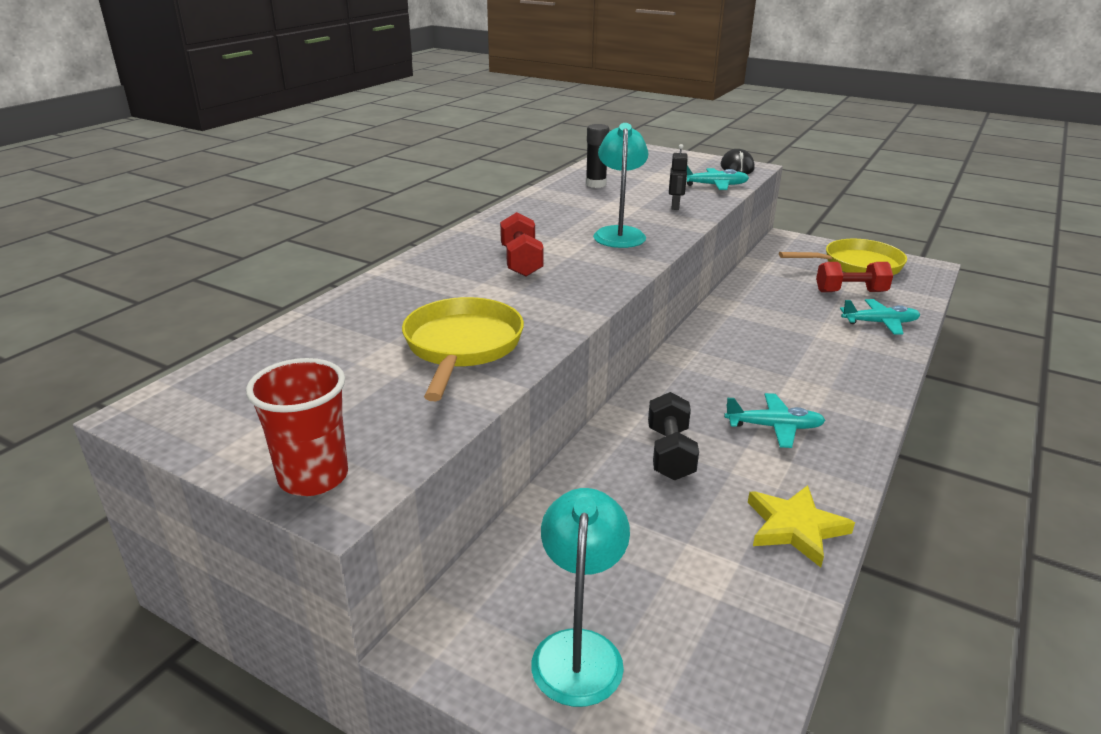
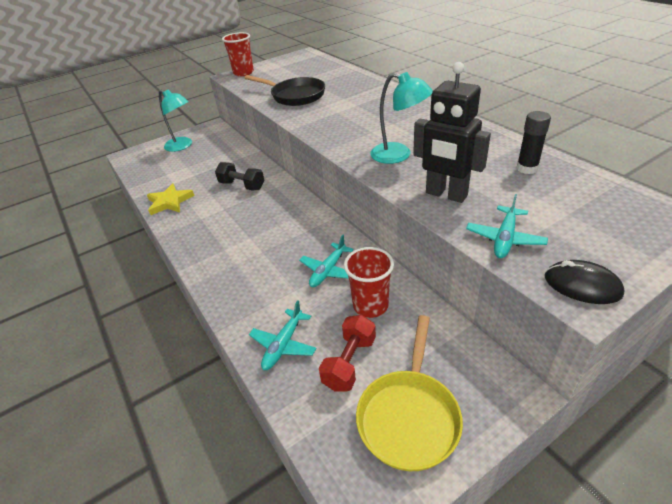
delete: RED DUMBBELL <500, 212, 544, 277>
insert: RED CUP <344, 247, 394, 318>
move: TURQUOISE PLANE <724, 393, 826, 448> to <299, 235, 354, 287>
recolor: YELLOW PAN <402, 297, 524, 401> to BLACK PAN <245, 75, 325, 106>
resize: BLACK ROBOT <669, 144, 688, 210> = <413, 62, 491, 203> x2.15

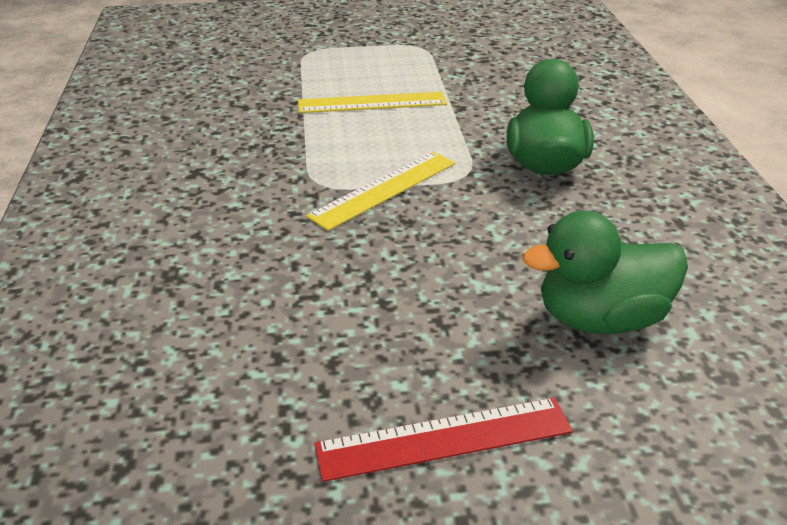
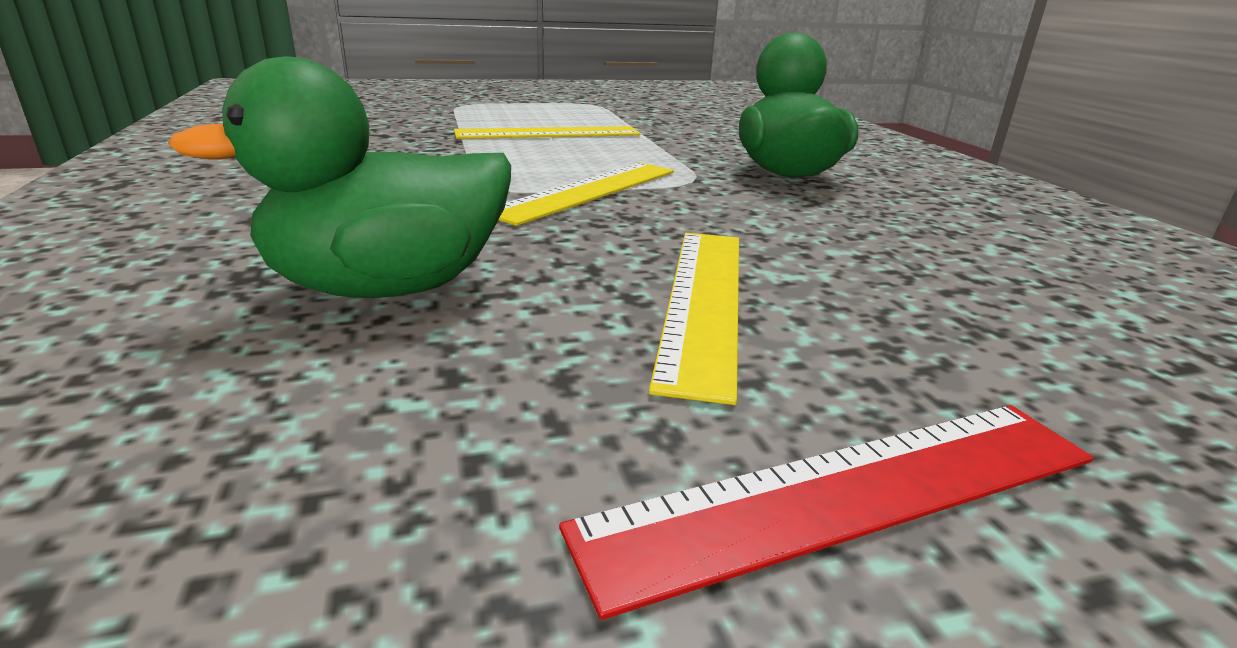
insert: YELLOW RULER <649, 233, 739, 405>
move: GREEN DUCK <522, 211, 688, 334> to <168, 56, 511, 298>

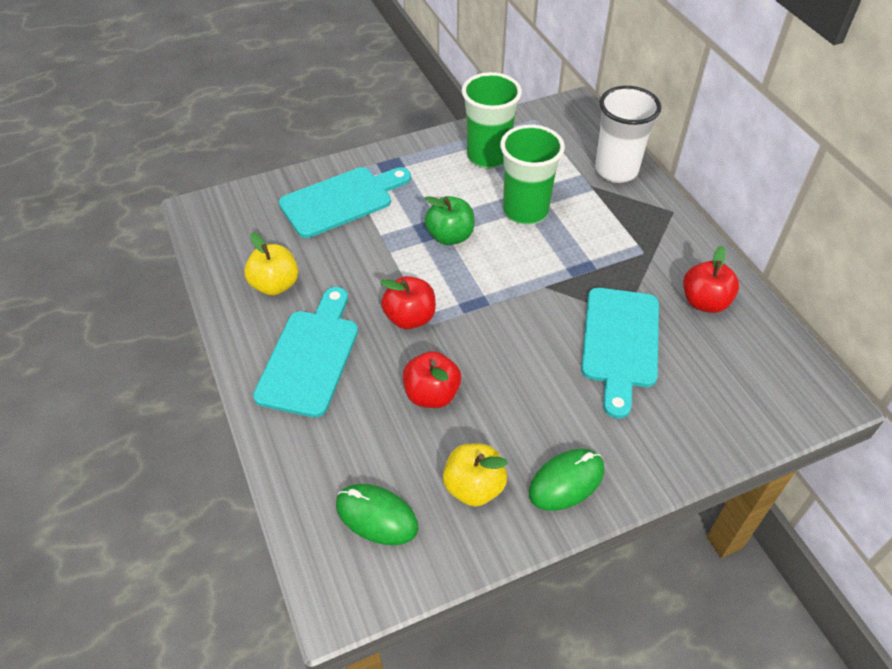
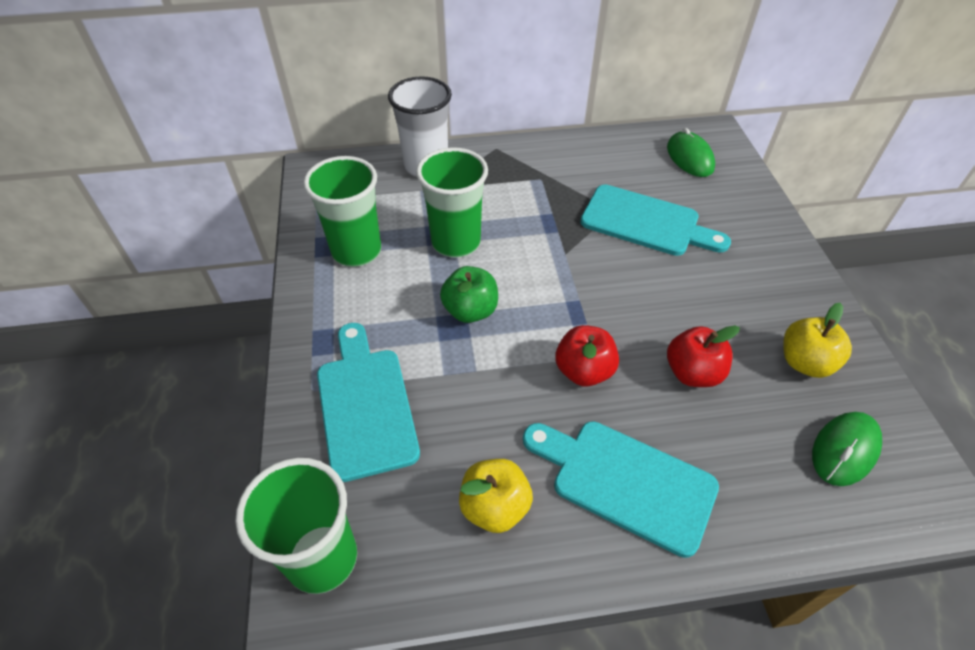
delete: RED APPLE <683, 246, 739, 313>
insert: GREEN CUP <235, 458, 357, 594>
move: GREEN MOUSE <529, 449, 604, 511> to <667, 128, 715, 177>

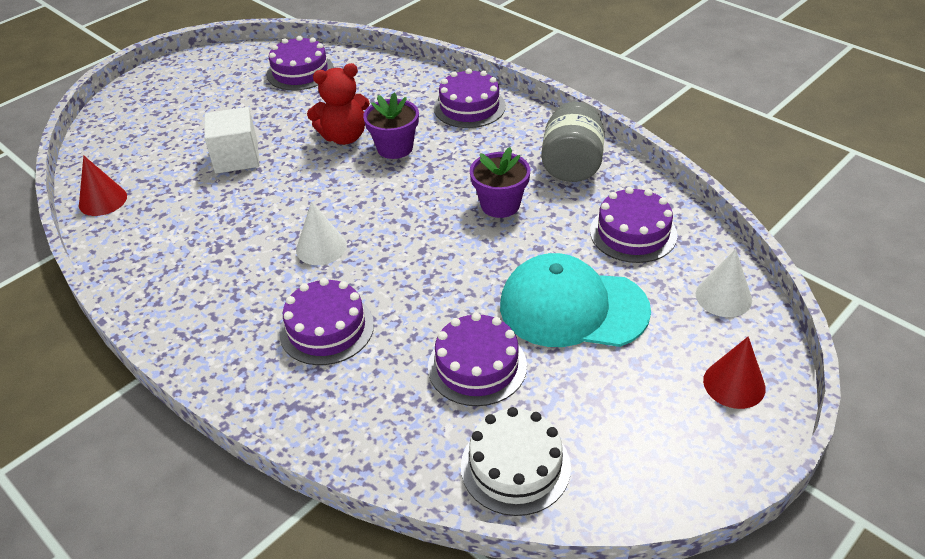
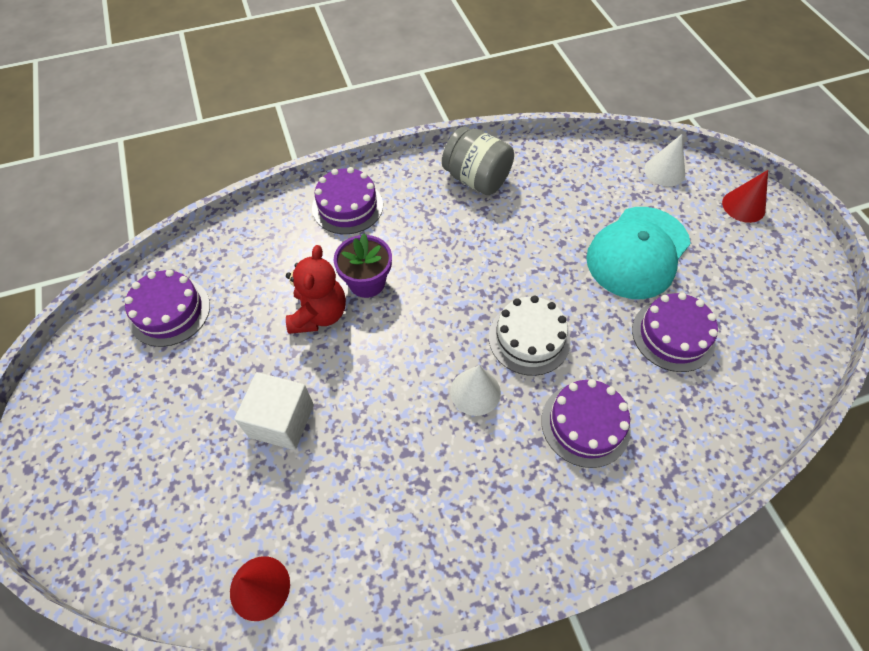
delete: PURPLE FLOWER POT <470, 147, 530, 218>; PURPLE CAKE <590, 187, 677, 263>
move: WHITE CAKE <461, 407, 571, 516> to <489, 296, 571, 376>

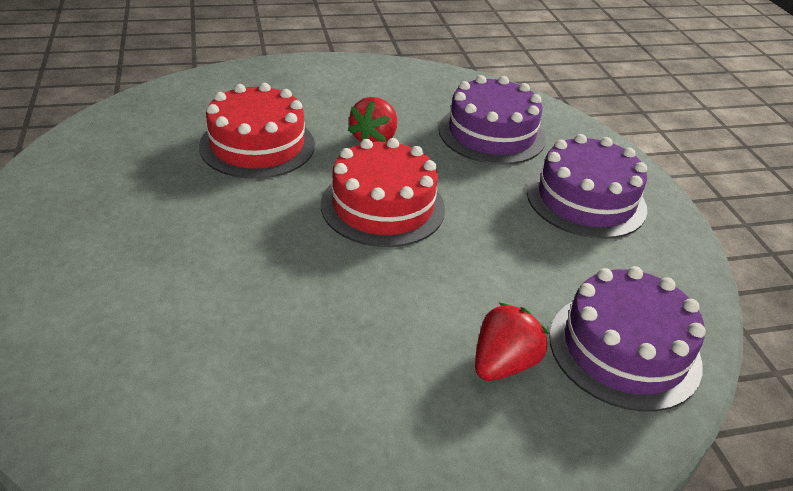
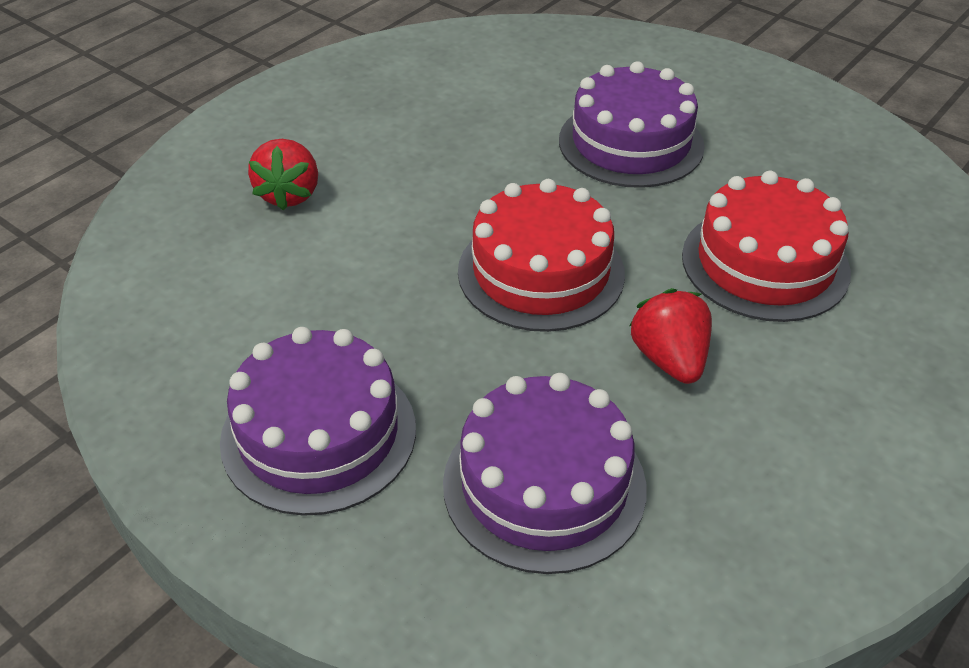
move: PURPLE CAKE <549, 266, 706, 412> to <559, 61, 705, 188>

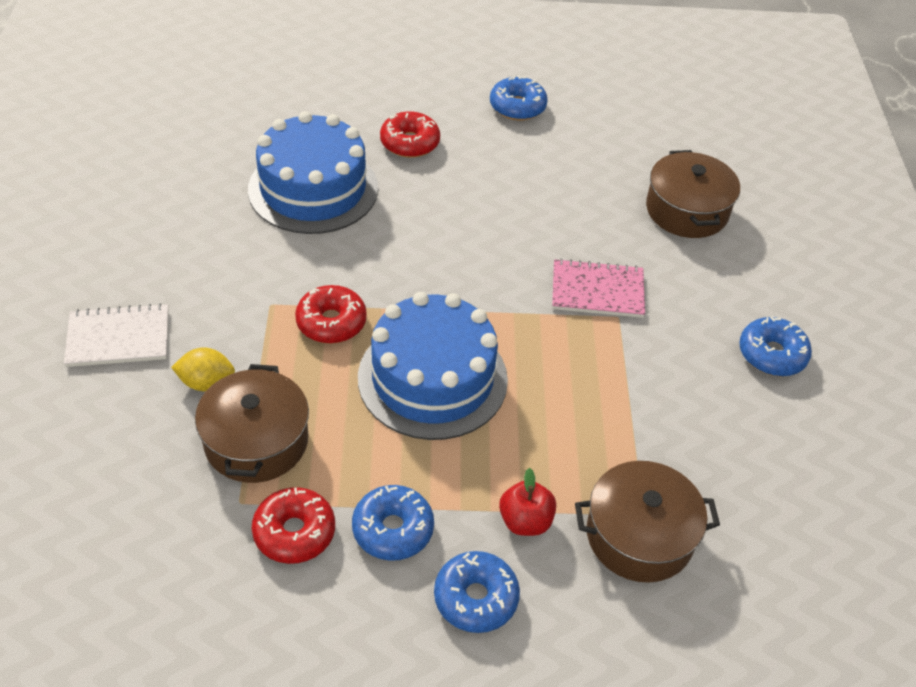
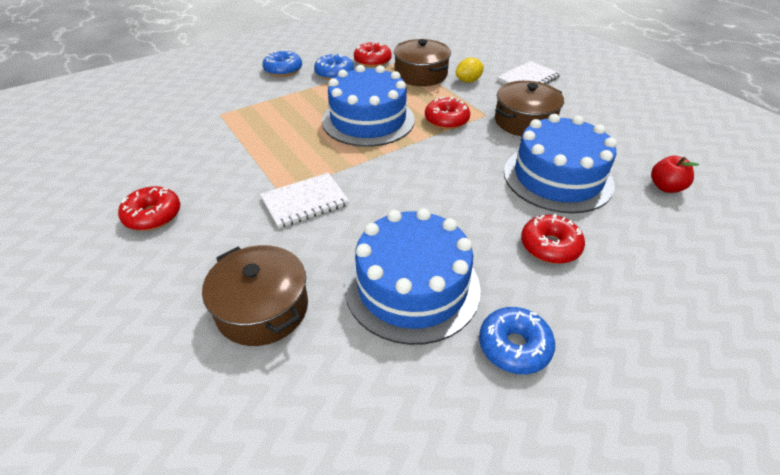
insert: BLUE CAKE <345, 208, 481, 345>
move: RED APPLE <499, 468, 556, 536> to <651, 156, 699, 193>; BROWN POT <575, 461, 720, 583> to <495, 81, 564, 136>
recolor: PINK NOTEBOOK <552, 258, 645, 318> to WHITE NOTEBOOK <260, 173, 349, 228>; BLUE DONUT <739, 316, 812, 376> to RED DONUT <118, 186, 180, 231>

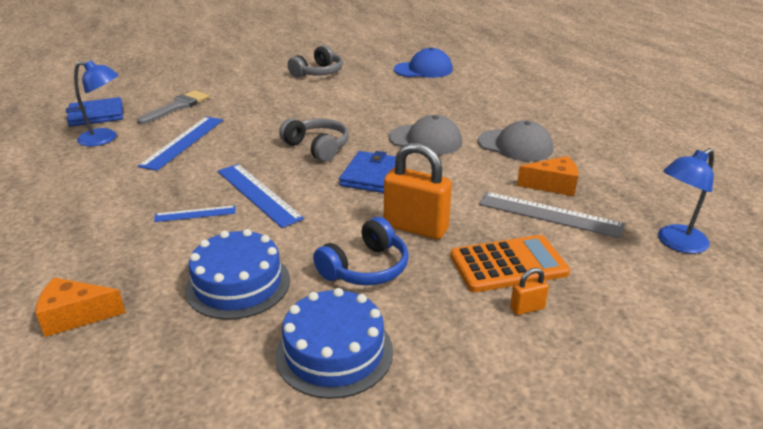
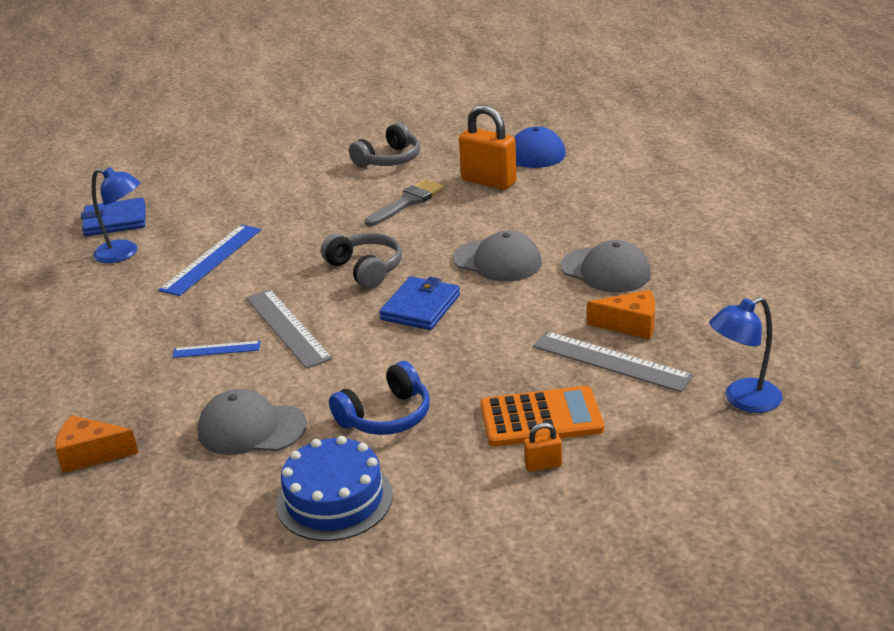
move: GREY BRUSH <137, 90, 209, 124> to <365, 179, 445, 226>; ORANGE PADLOCK <384, 143, 452, 239> to <459, 105, 517, 190>
replace: BLUE CAKE <185, 229, 290, 320> to GREY CAP <197, 389, 307, 455>
recolor: BLUE RULER <218, 164, 304, 228> to GREY RULER <246, 289, 333, 369>

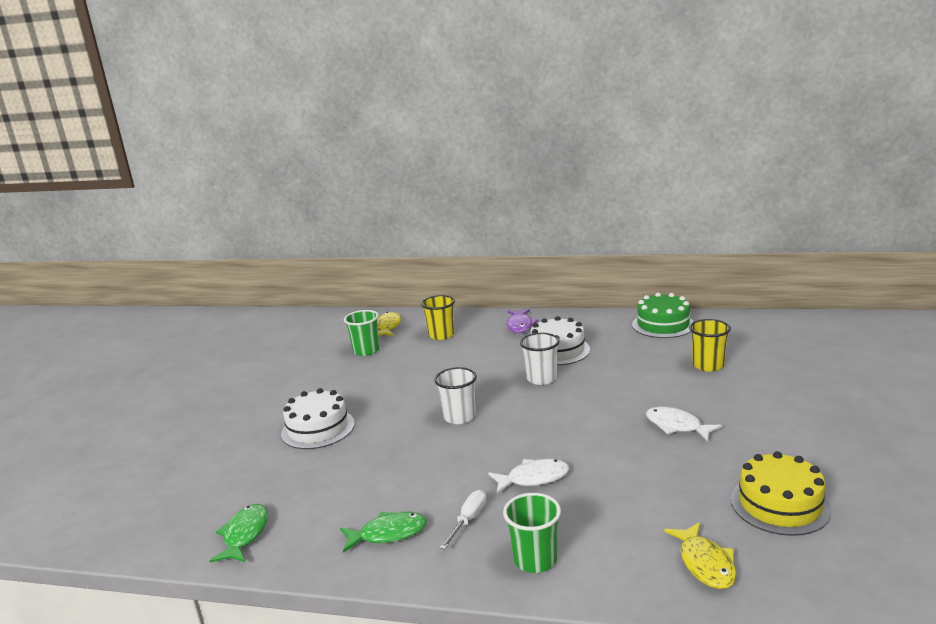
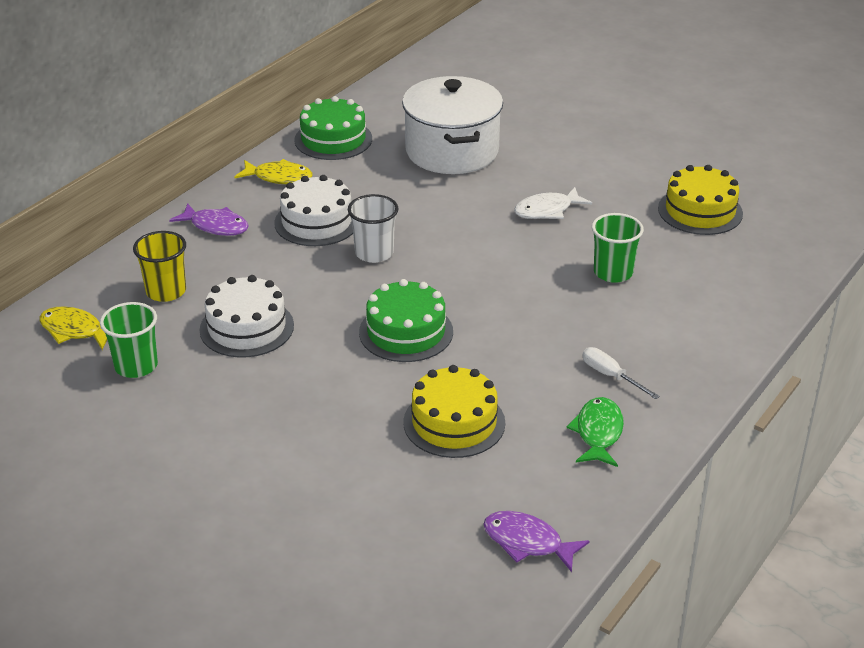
delete: WHITE FISH <488, 459, 569, 494>
insert: YELLOW CAKE <403, 365, 505, 458>
move: WHITE CAKE <281, 388, 355, 449> to <199, 275, 294, 358>; GREEN CUP <503, 493, 561, 573> to <592, 213, 644, 283>; YELLOW FISH <664, 522, 737, 589> to <234, 159, 312, 184>
replace: WHITE CUP <434, 367, 477, 424> to GREEN CAKE <359, 279, 453, 362>; YELLOW CUP <689, 319, 731, 372> to WHITE POT <402, 76, 503, 174>
recolor: GREEN FISH <210, 504, 268, 563> to PURPLE FISH <483, 511, 590, 572>

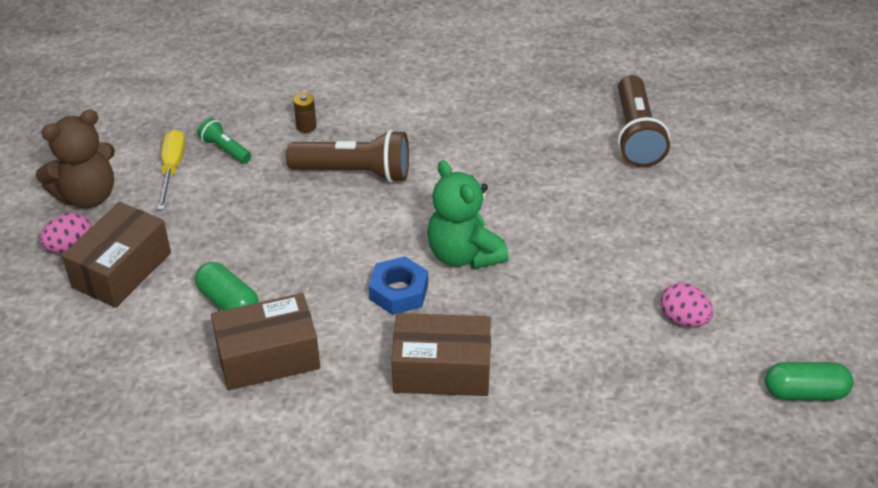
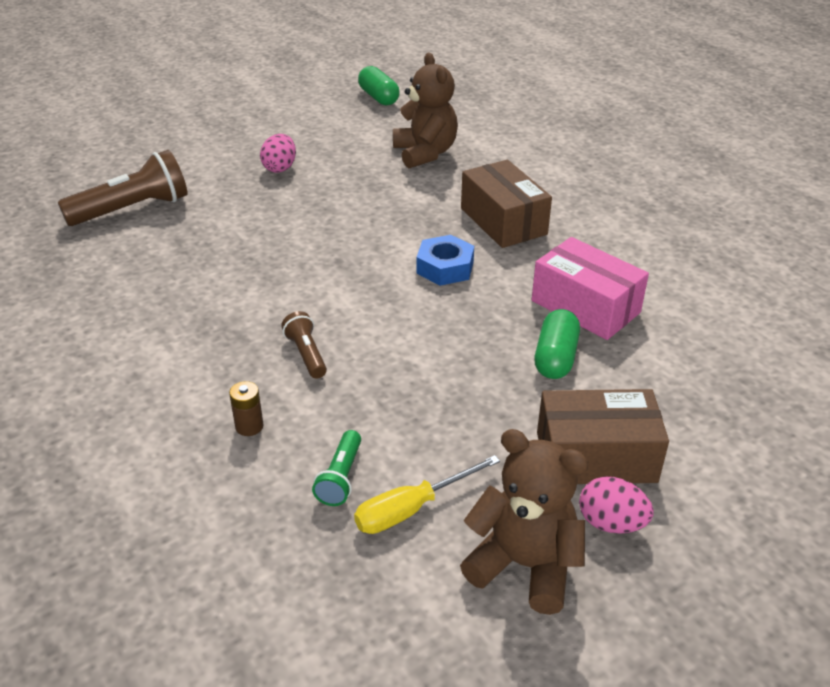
delete: GREEN TEDDY BEAR <427, 160, 509, 269>
insert: BROWN TEDDY BEAR <393, 52, 458, 168>
move: PINK EGG <660, 283, 713, 327> to <260, 134, 296, 173>
recolor: BROWN BOX <211, 293, 320, 390> to PINK BOX <532, 237, 649, 340>
resize: BROWN FLASHLIGHT <286, 130, 409, 183> = <281, 311, 327, 379> x0.51

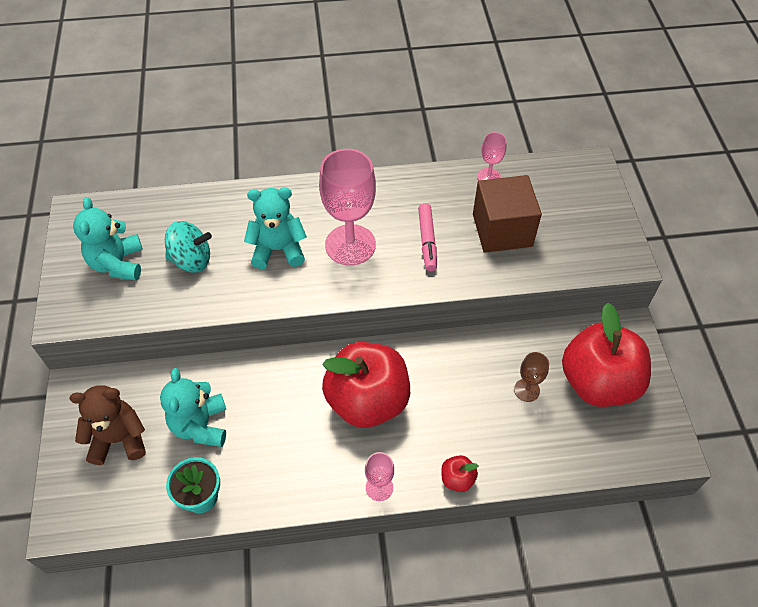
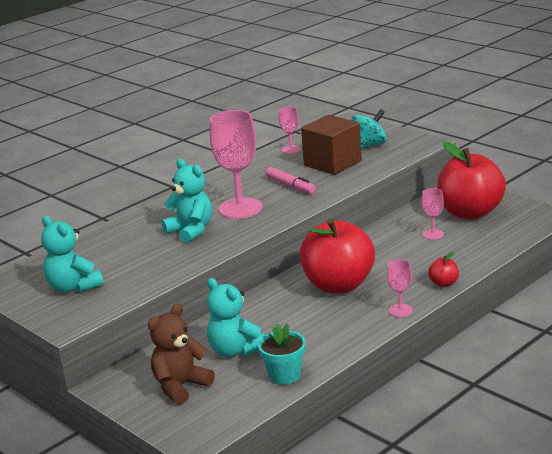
move: TURQUOISE SPINNING TOP <165, 221, 212, 273> to <351, 109, 387, 148>
recolor: BROWN GOBLET <514, 352, 549, 402> to PINK GOBLET <422, 188, 444, 240>
rotate: TURQUOISE TEDDY BEAR <244, 187, 307, 269> = <162, 159, 212, 243> 90 degrees clockwise

